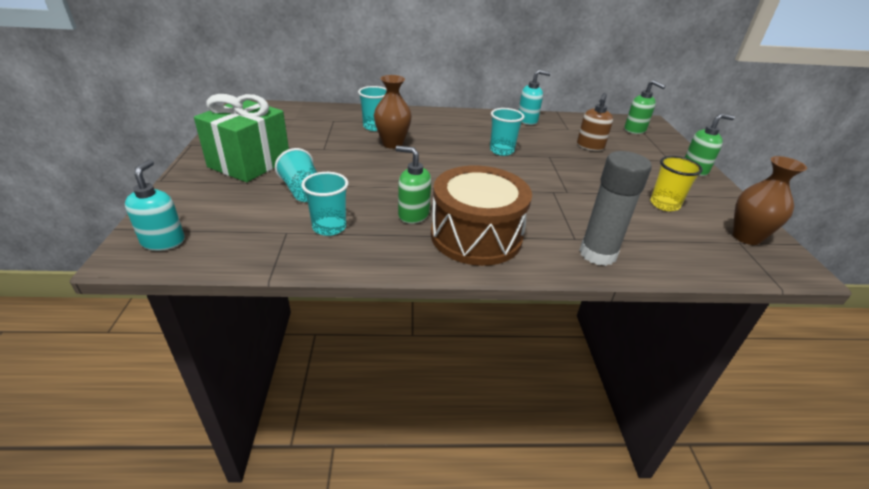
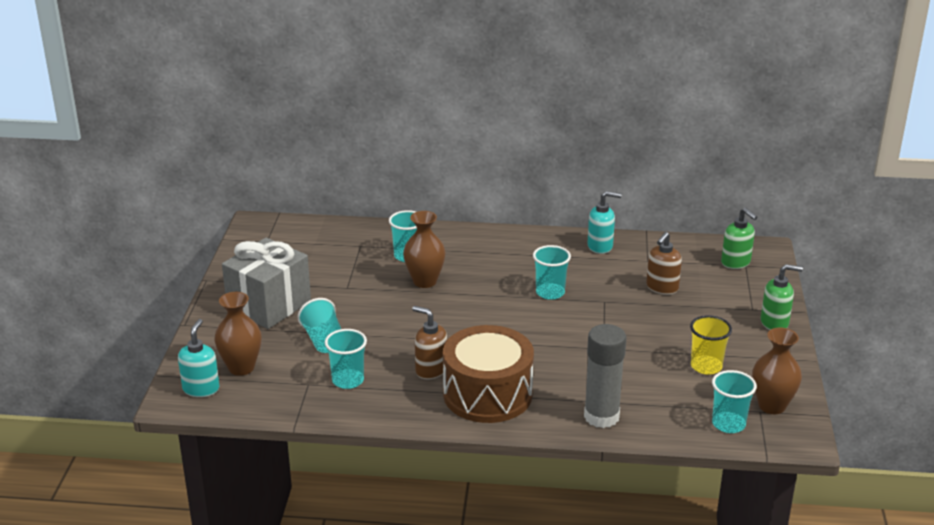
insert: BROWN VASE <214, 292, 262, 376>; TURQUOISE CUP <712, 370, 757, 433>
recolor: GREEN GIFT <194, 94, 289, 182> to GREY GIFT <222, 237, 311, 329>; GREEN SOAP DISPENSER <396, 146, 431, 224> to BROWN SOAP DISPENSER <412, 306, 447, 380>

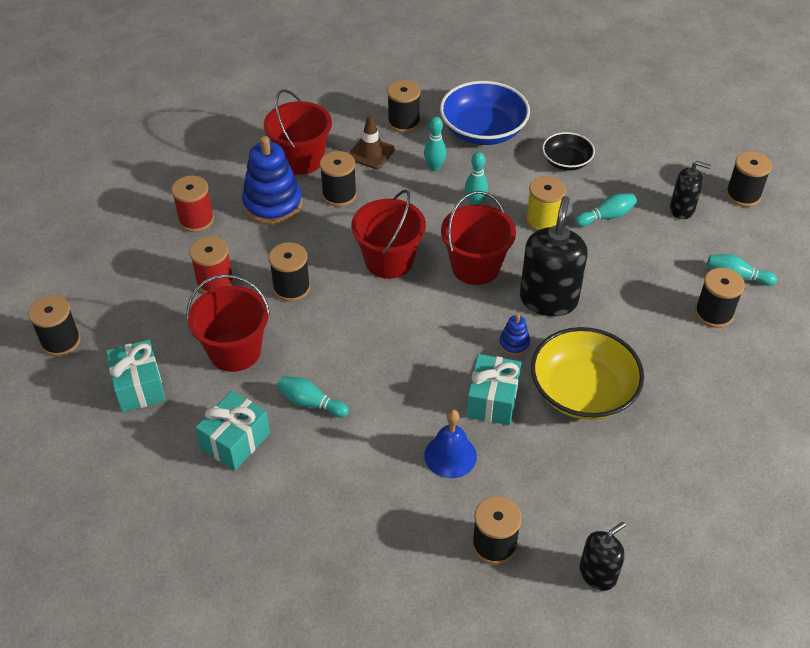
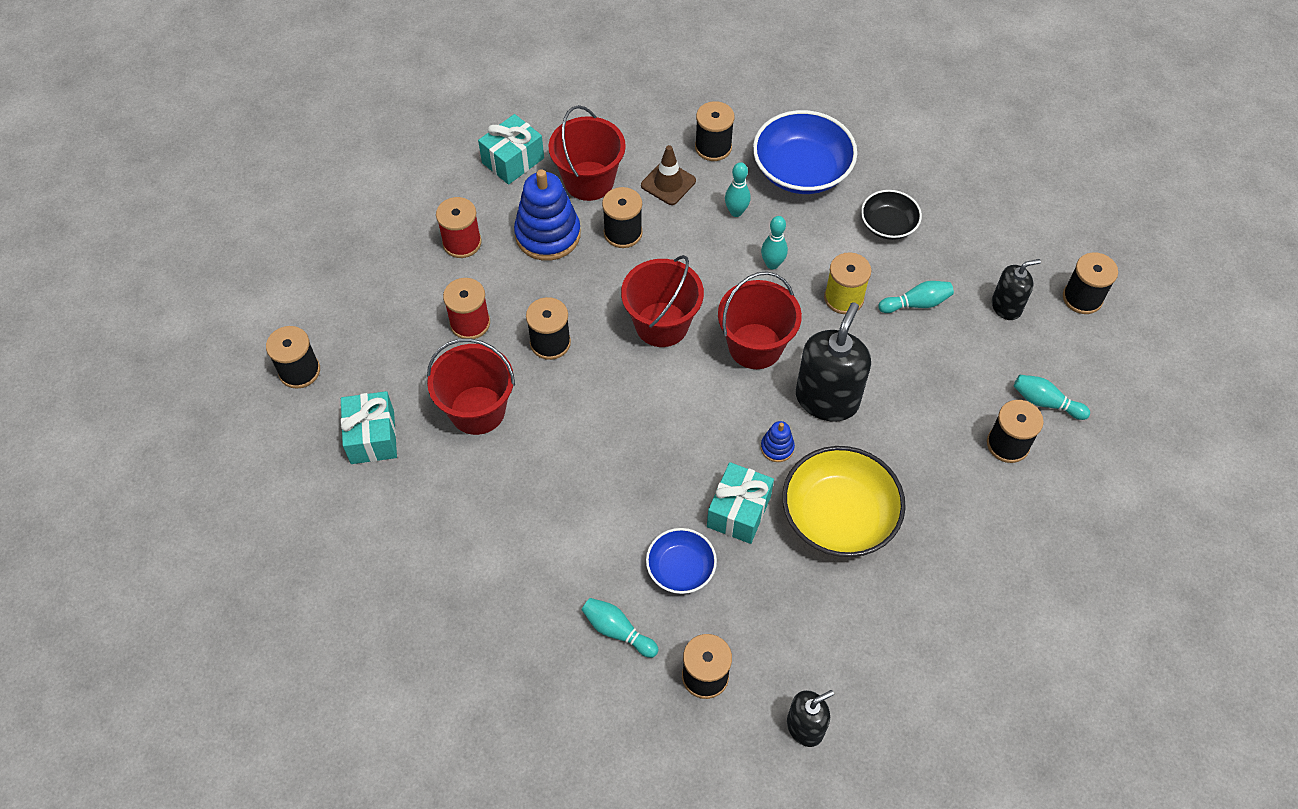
move: TURQUOISE GIFT <195, 391, 270, 470> to <478, 114, 544, 185>; TURQUOISE BOWLING PIN <277, 376, 349, 418> to <582, 598, 659, 658>
replace: BLUE BELL <424, 410, 477, 478> to BLUE BOWL <646, 528, 717, 594>
rotate: BLACK SOAP DISPENSER <670, 161, 711, 219> = <992, 259, 1041, 320> 45 degrees counterclockwise

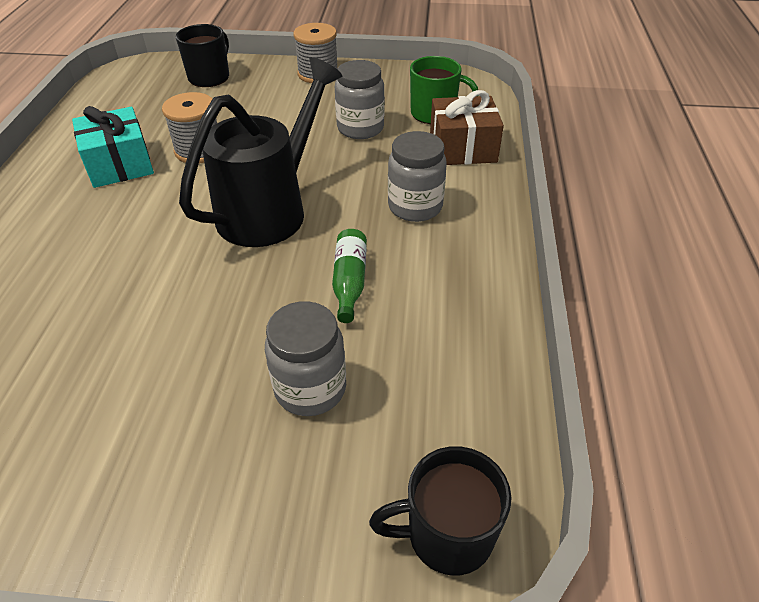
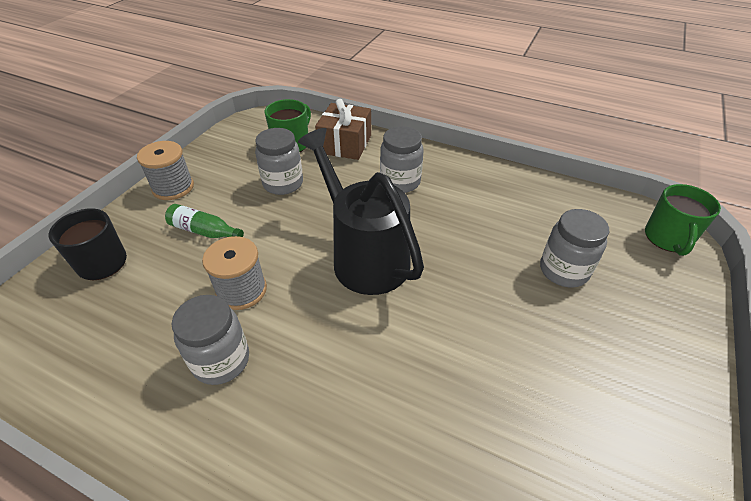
move: GREEN BOTTLE <332, 229, 367, 323> to <165, 204, 244, 238>
replace: TURQUOISE GIFT <72, 106, 154, 188> to GREY JAR <172, 295, 249, 385>
recolor: BLACK MUG <369, 446, 512, 575> to GREEN MUG <645, 184, 721, 256>

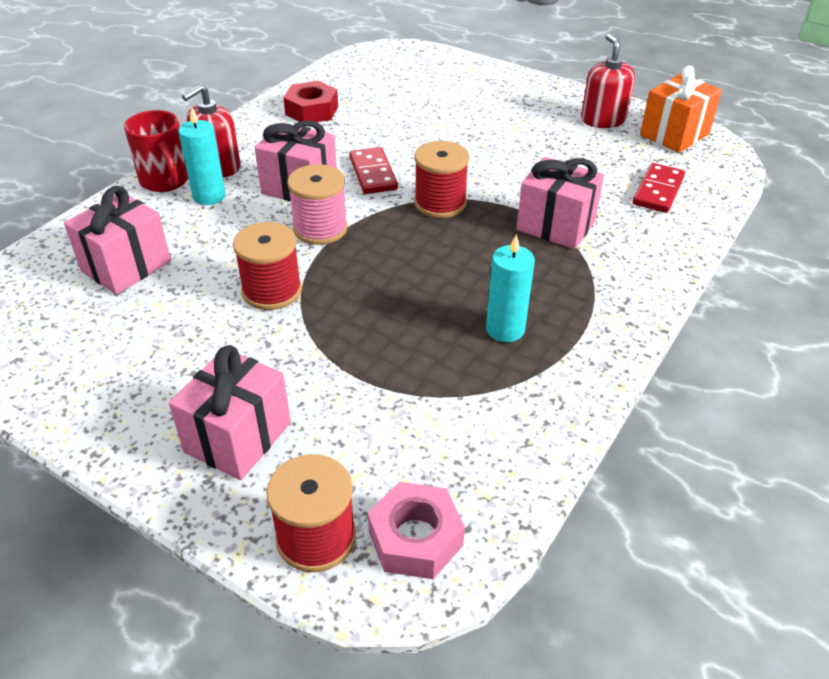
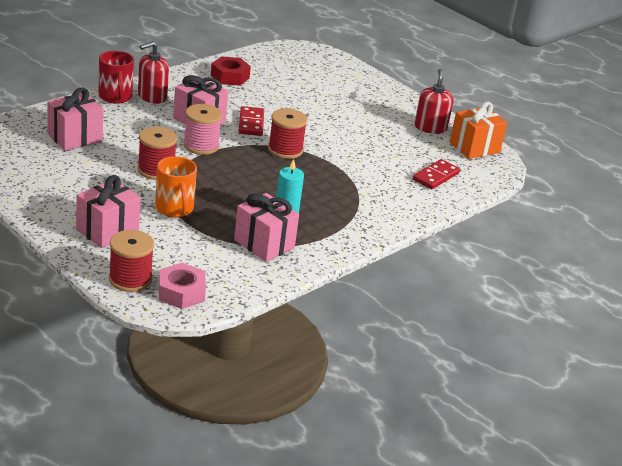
delete: TURQUOISE CANDLE <178, 106, 226, 205>
insert: ORANGE MUG <155, 156, 197, 217>
move: PINK GIFT <516, 157, 604, 249> to <234, 193, 299, 262>

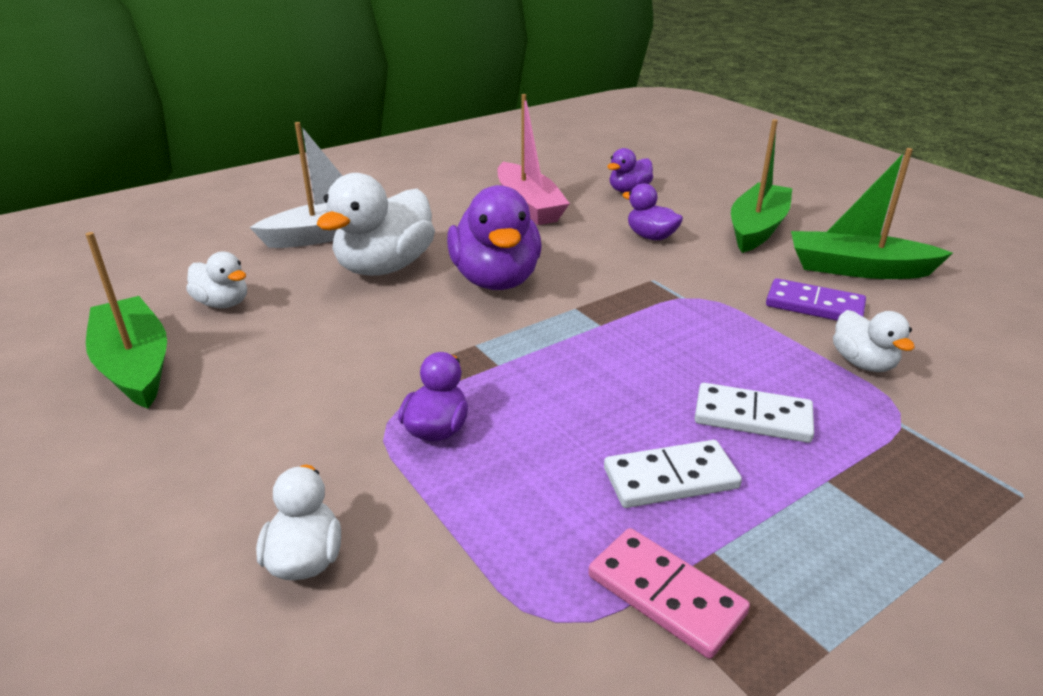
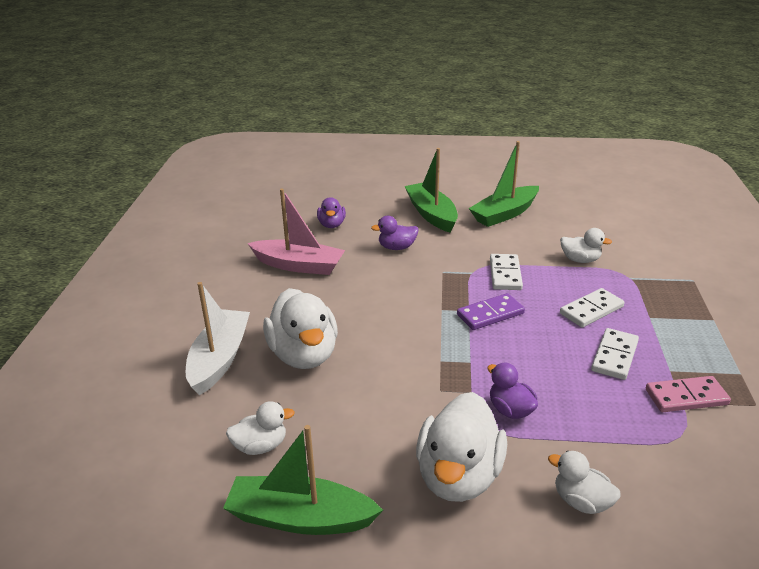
delete: PURPLE DUCK <447, 185, 542, 290>
insert: WHITE DUCK <416, 392, 507, 502>; WHITE DOMINO <490, 254, 523, 290>
move: PURPLE DOMINO <766, 278, 866, 321> to <457, 293, 525, 330>

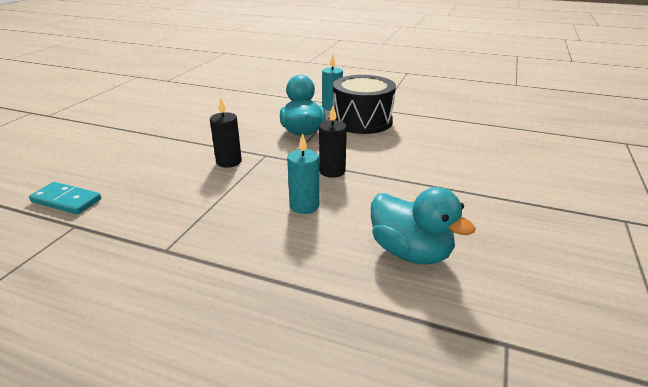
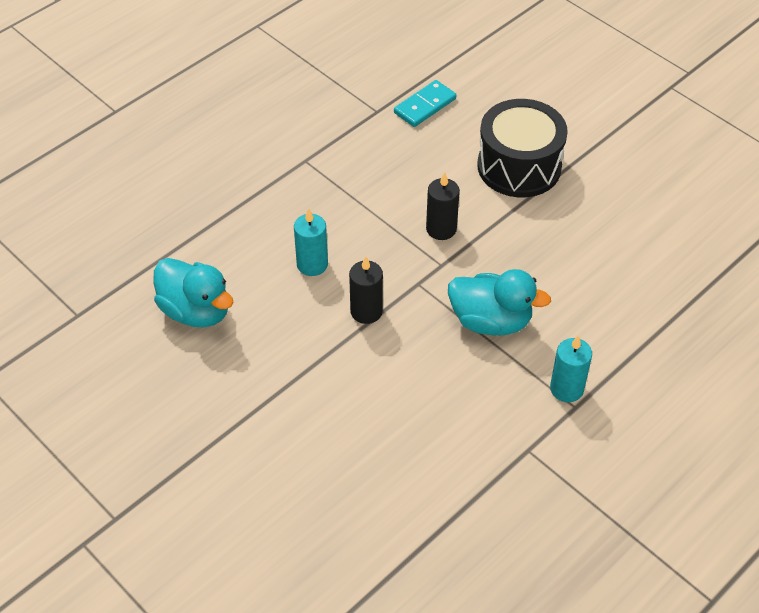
move: BLACK DRUM <333, 75, 396, 134> to <477, 99, 568, 197>
rotate: TURQUOISE DUCK <371, 187, 476, 265> = <154, 258, 234, 327> 120 degrees counterclockwise

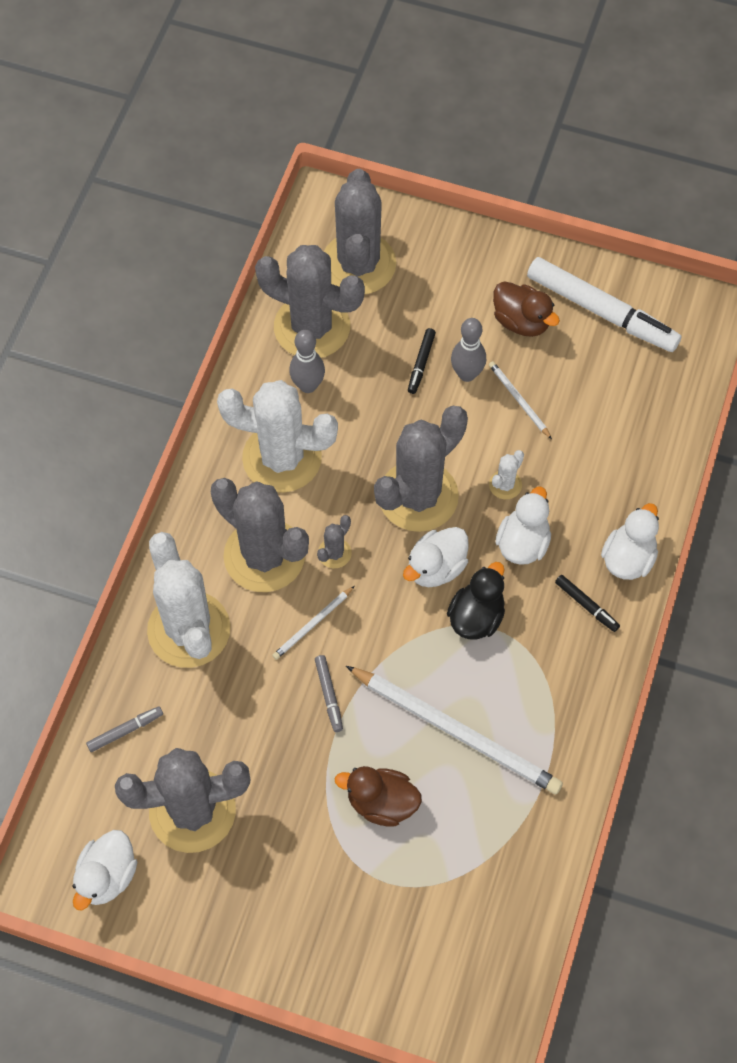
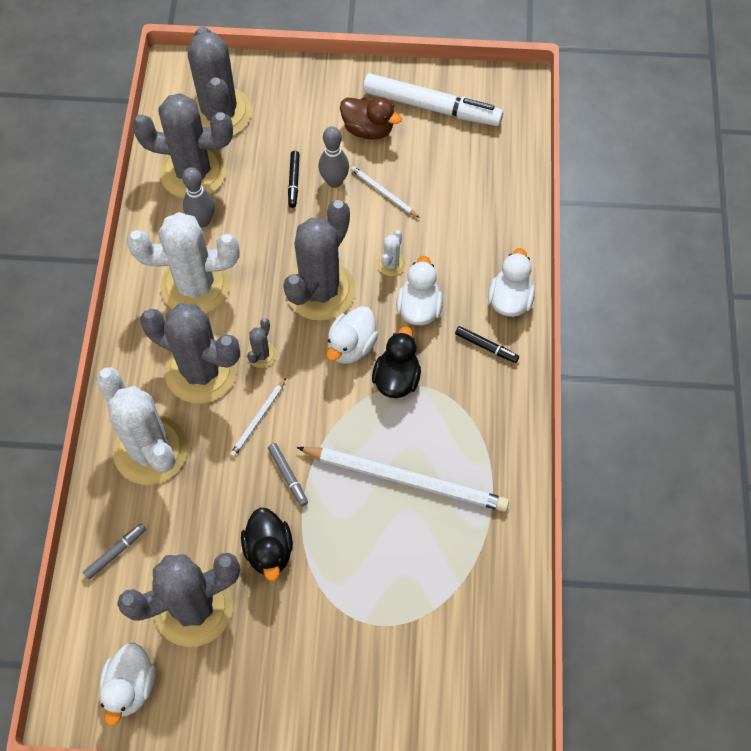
delete: BROWN DUCK <335, 766, 422, 827>
insert: BLACK DUCK <241, 507, 293, 581>

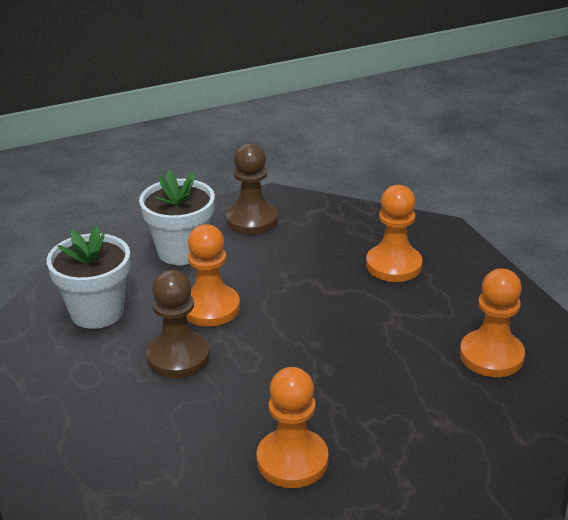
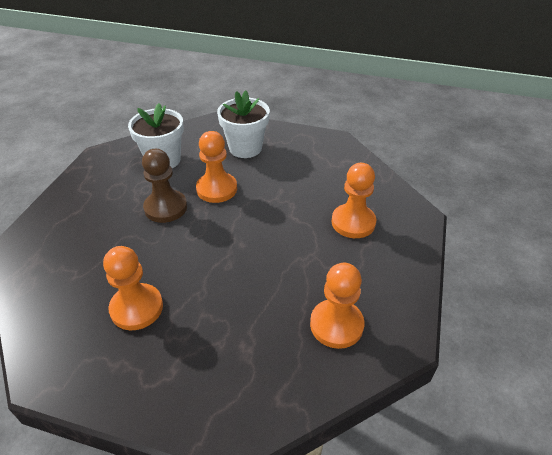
delete: BROWN PAWN <226, 143, 278, 234>

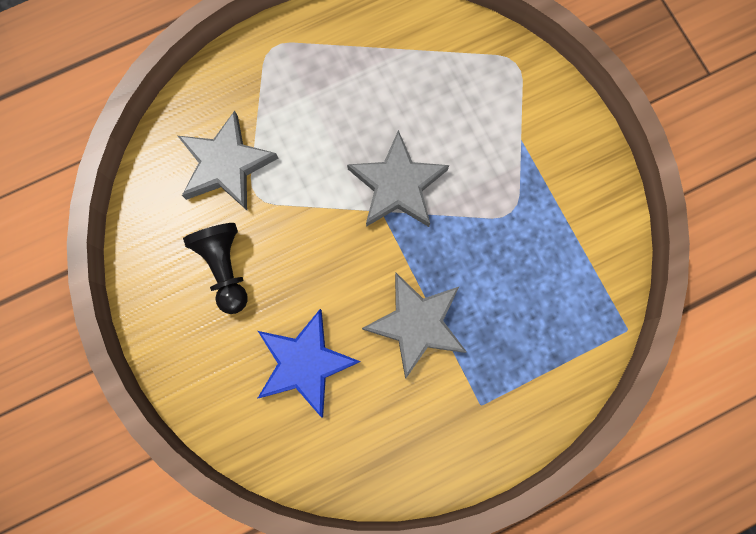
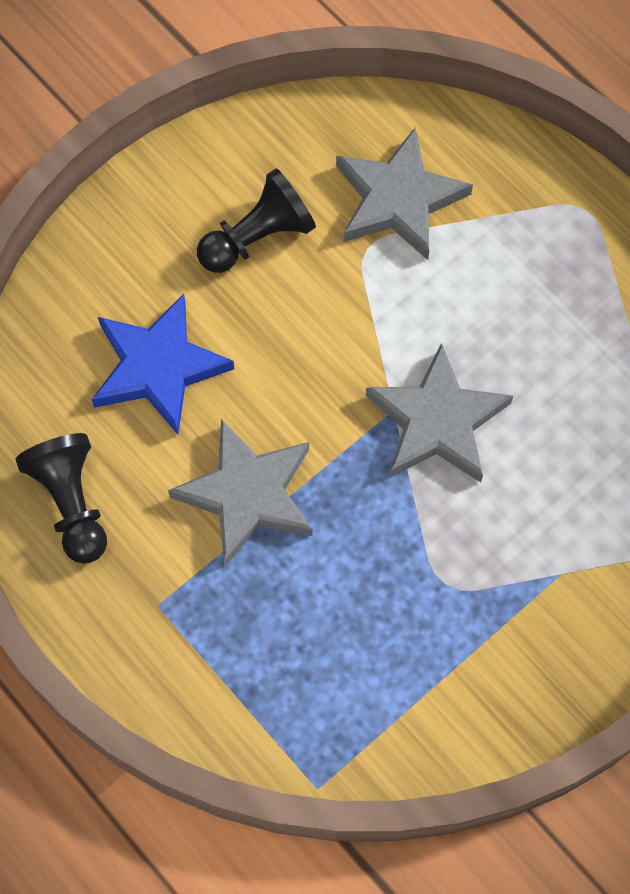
insert: BLACK PAWN <15, 433, 107, 564>

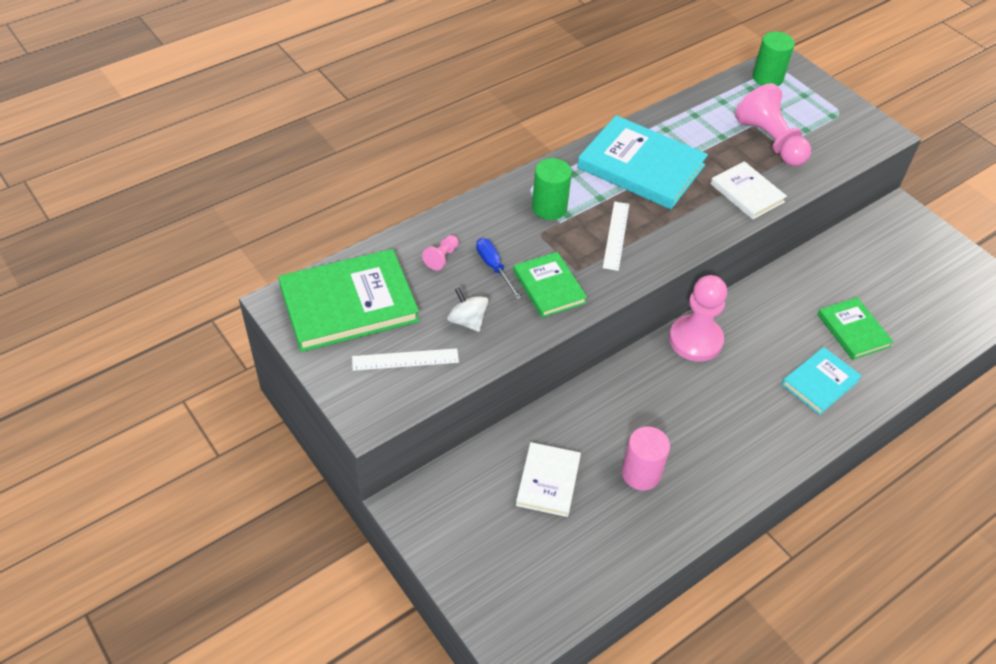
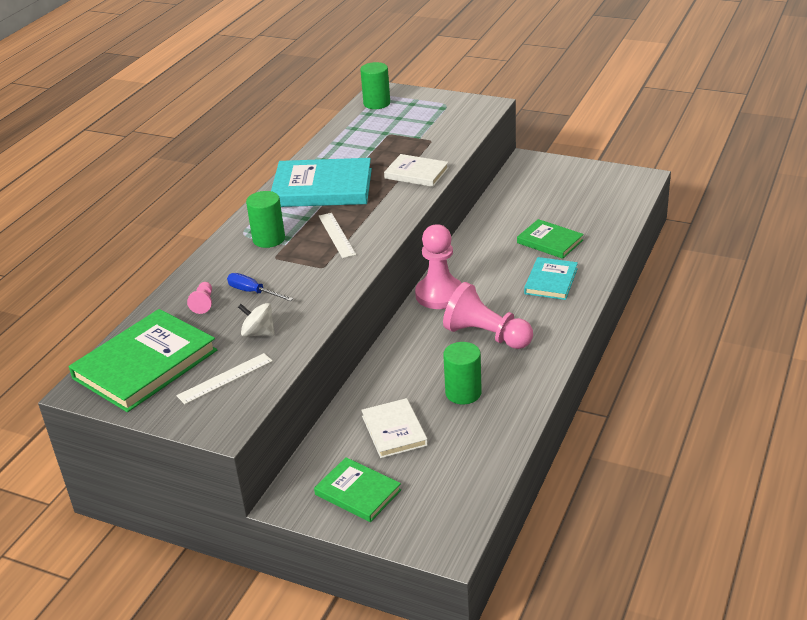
move: GREEN BOOK <513, 252, 587, 318> to <314, 457, 401, 522>; PINK PAWN <735, 83, 811, 166> to <443, 282, 533, 349>
recolor: PINK CYLINDER <622, 427, 670, 491> to GREEN CYLINDER <443, 342, 482, 404>

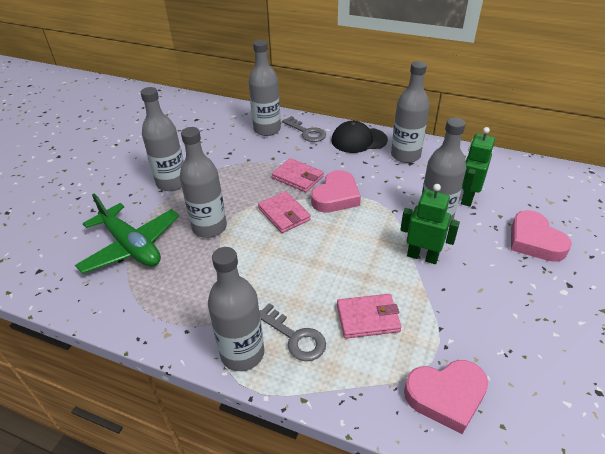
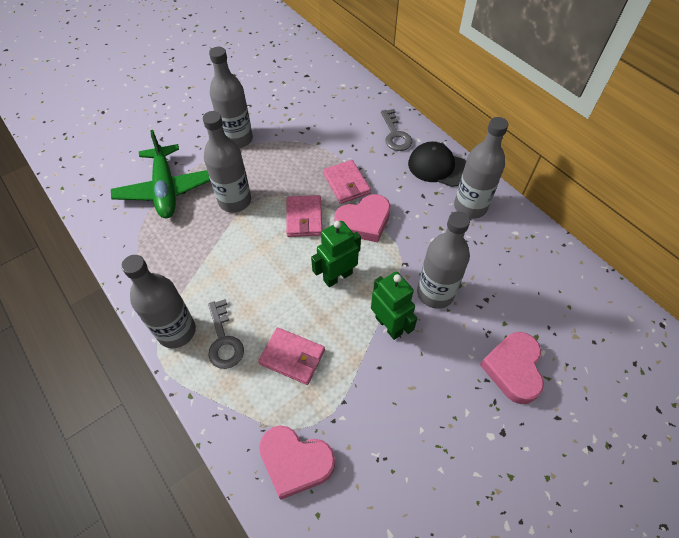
delete: GREY BOTTLE <249, 40, 281, 136>
move: GREEN ROBOT <461, 127, 495, 207> to <311, 221, 361, 287>

